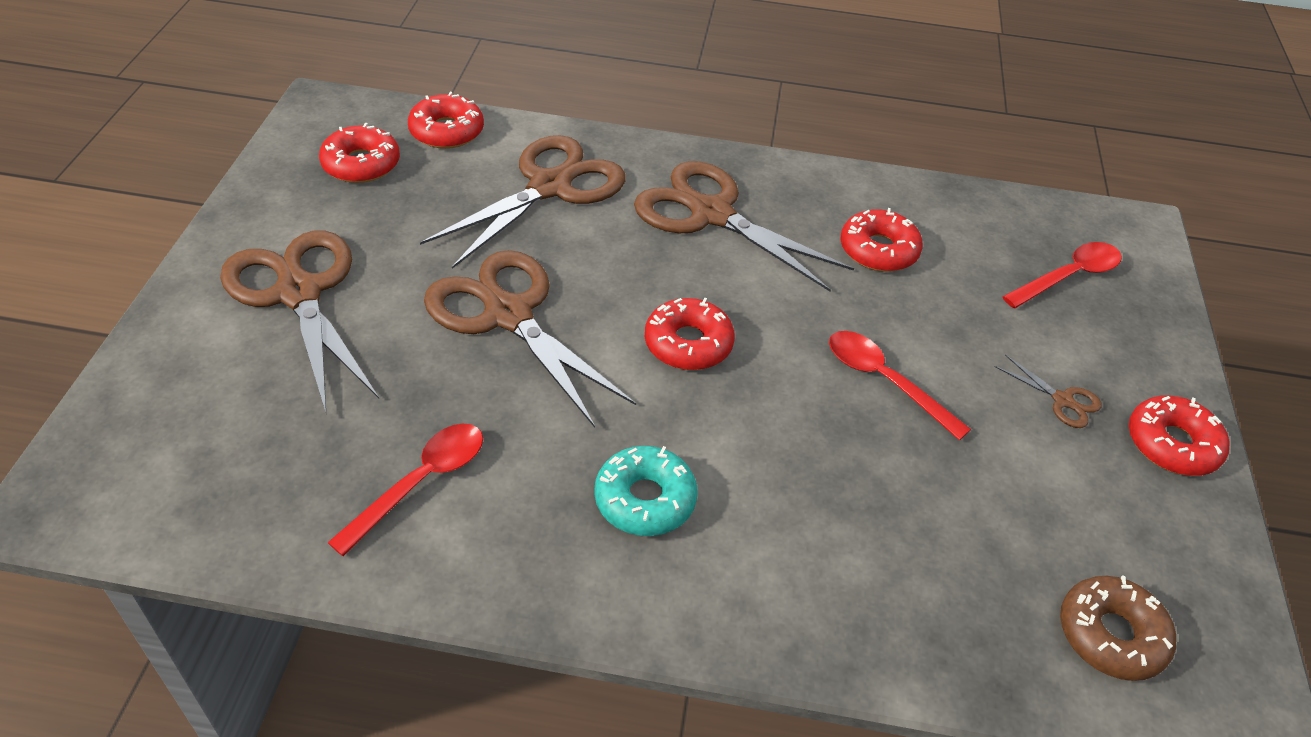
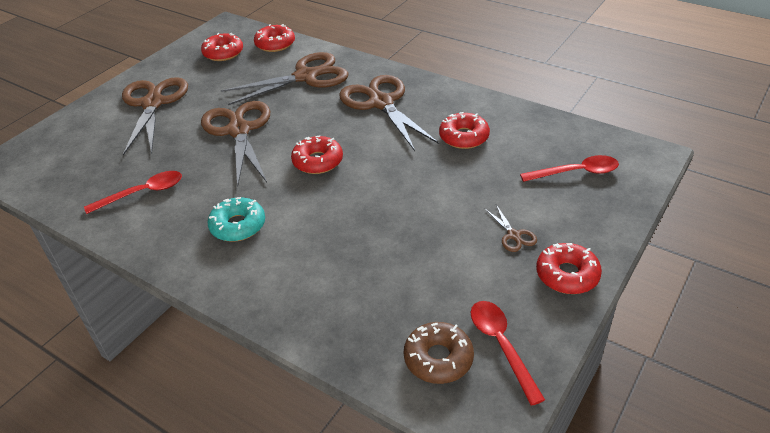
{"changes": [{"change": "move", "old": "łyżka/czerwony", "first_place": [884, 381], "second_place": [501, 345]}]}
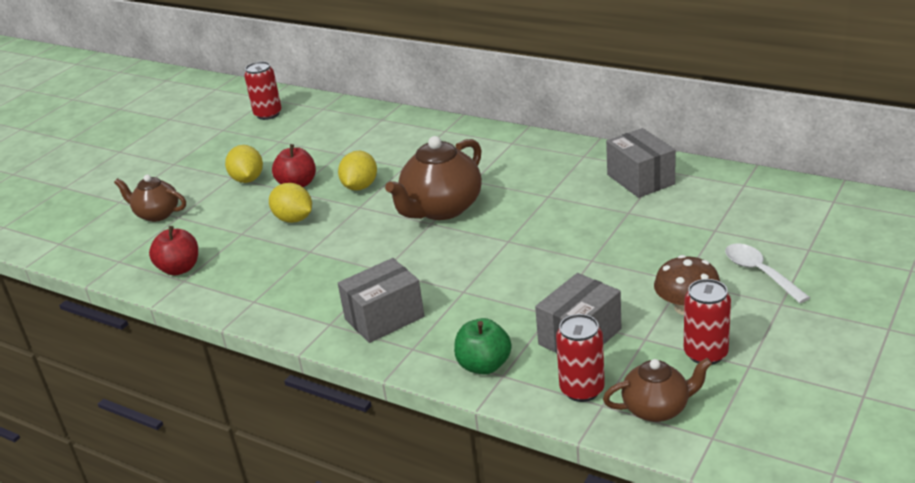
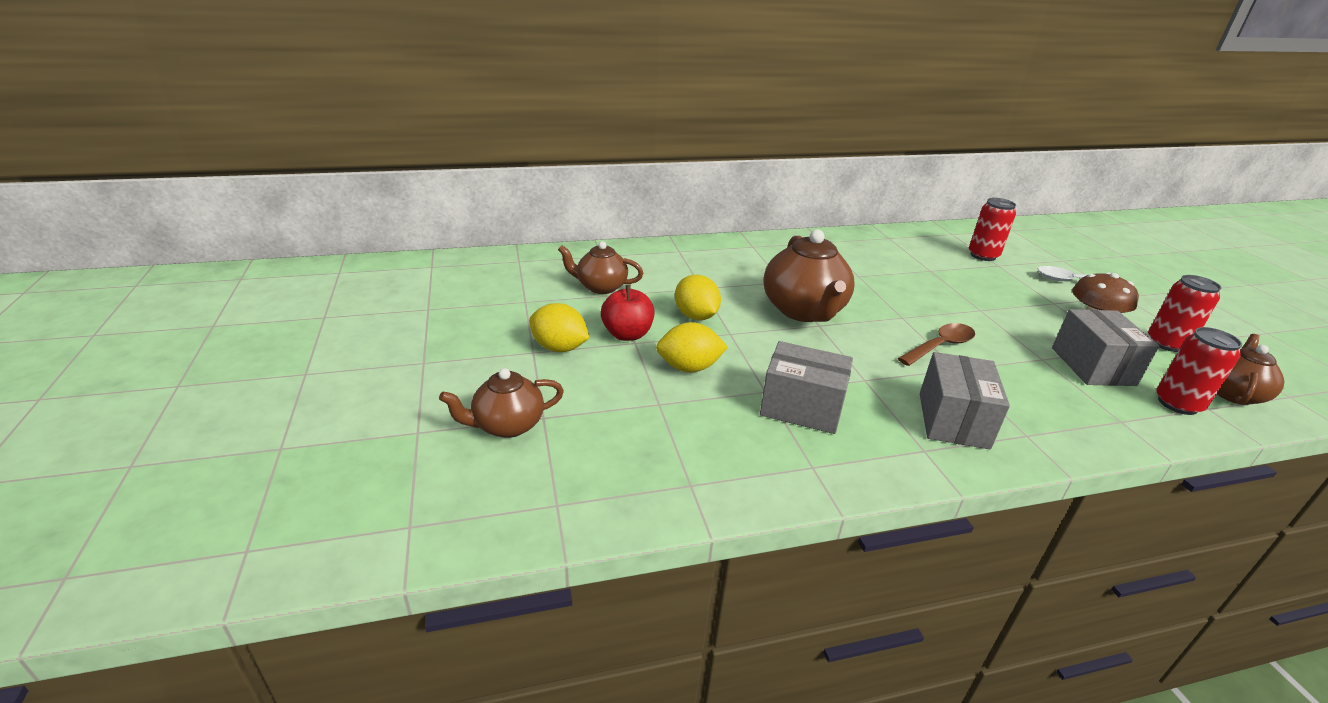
{"changes": [{"change": "delete", "old": "jabłko/czerwony", "first_place": [179, 269]}, {"change": "delete", "old": "jabłko/zielony", "first_place": [484, 365]}, {"change": "insert", "new": "imbryk/brązowy", "second_place": [601, 287]}, {"change": "insert", "new": "łyżka/brązowy", "second_place": [940, 346]}, {"change": "move", "old": "puszka/czerwony", "first_place": [268, 114], "second_place": [983, 255]}, {"change": "move", "old": "pudełko/szary", "first_place": [640, 179], "second_place": [801, 407]}]}
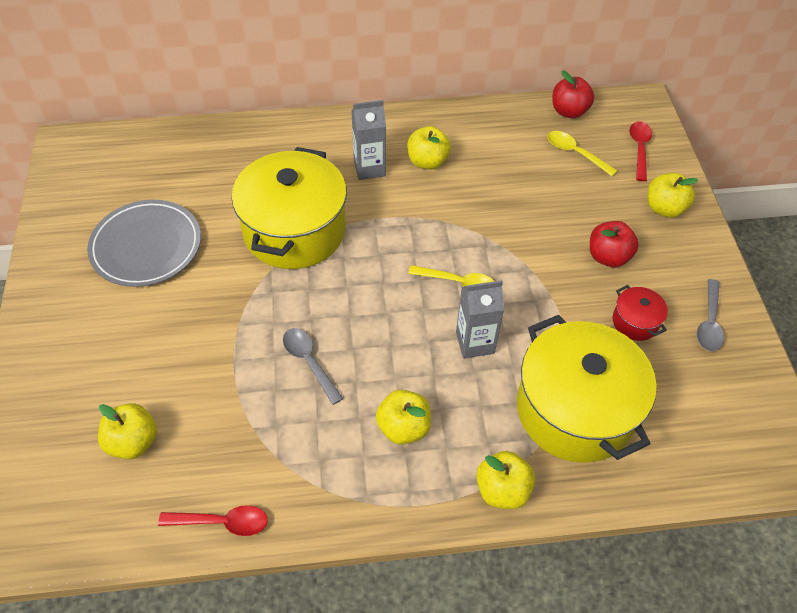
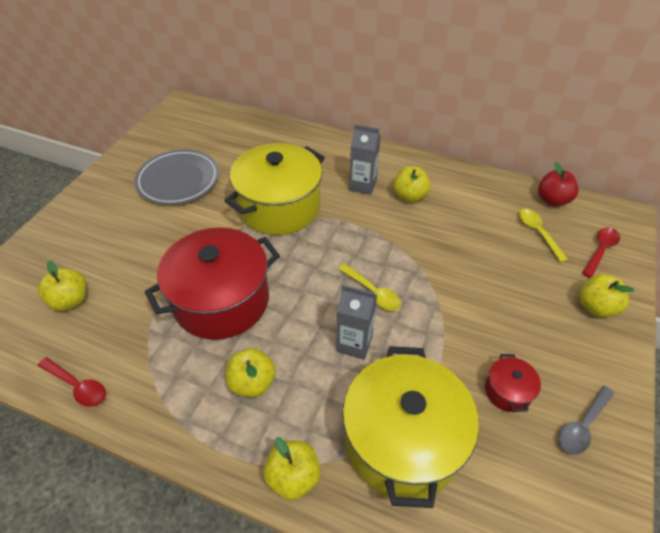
{"changes": [{"change": "delete", "old": "jabłko/czerwony", "first_place": [608, 257]}, {"change": "replace", "old": "łyżka/szary", "new": "garnek/czerwony", "first_place": [309, 362], "second_place": [221, 301]}]}
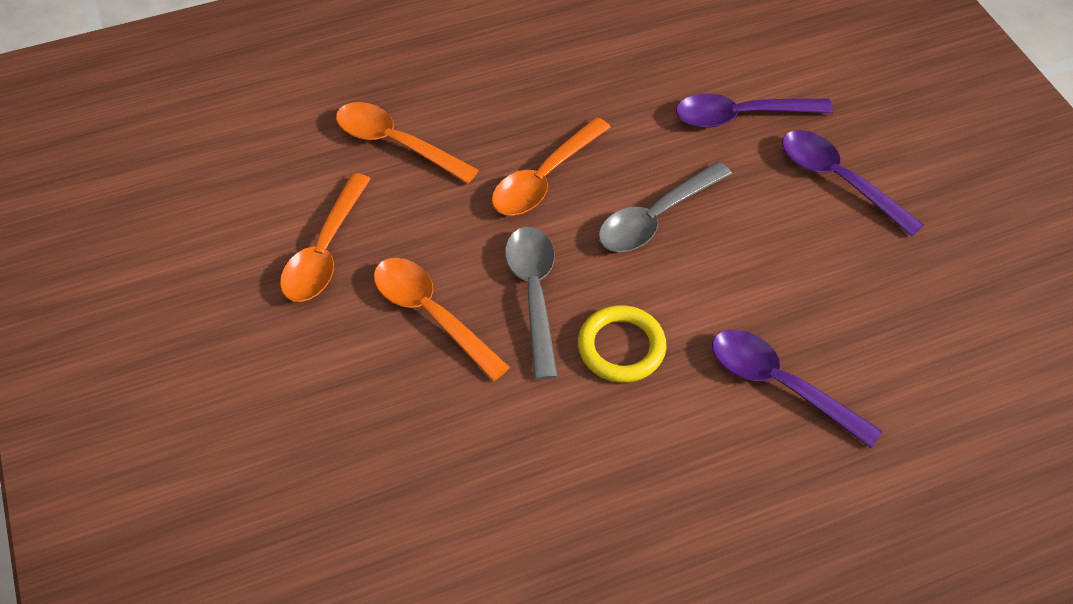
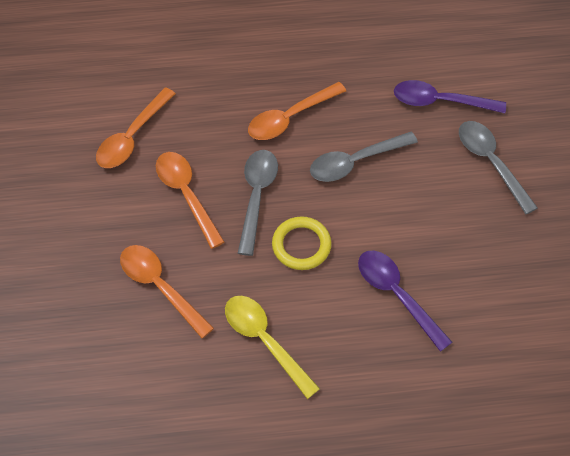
{"changes": [{"change": "insert", "new": "łyżka/żółty", "second_place": [265, 341]}, {"change": "move", "old": "łyżka/pomarańczowy", "first_place": [396, 144], "second_place": [160, 287]}, {"change": "recolor", "old": "łyżka/fioletowy", "new": "łyżka/szary", "first_place": [839, 180], "second_place": [491, 163]}]}
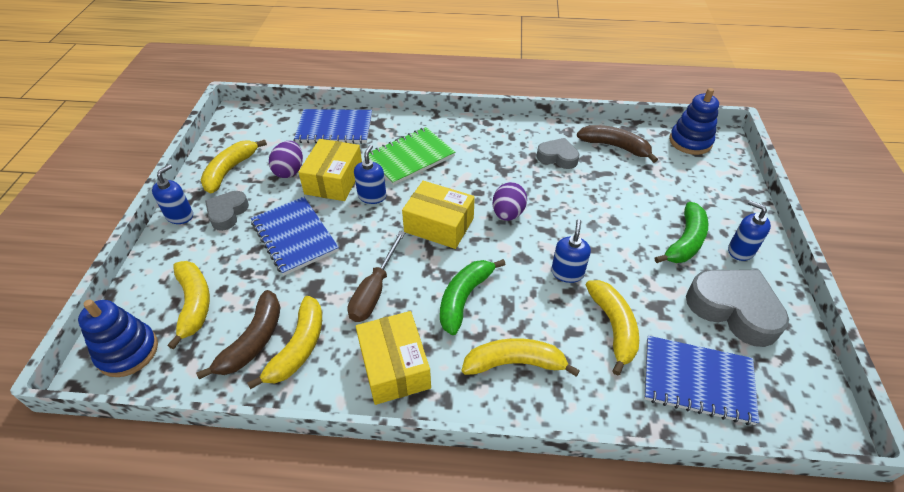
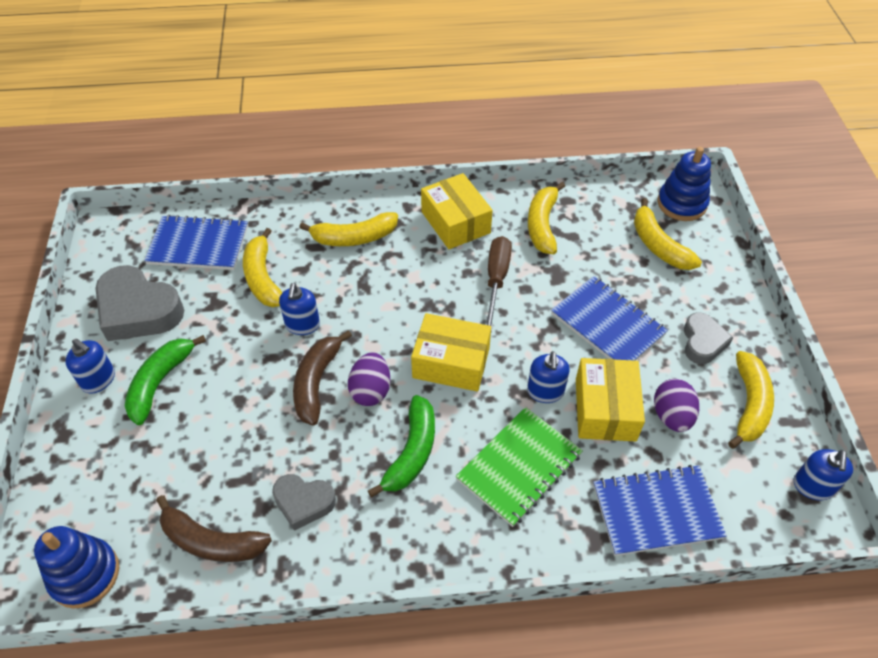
{"changes": [{"change": "move", "old": "dozownik mydła/niebieski", "first_place": [180, 216], "second_place": [813, 486]}, {"change": "move", "old": "banan/brązowy", "first_place": [253, 341], "second_place": [316, 382]}, {"change": "move", "old": "banan/zielony", "first_place": [464, 298], "second_place": [412, 452]}]}
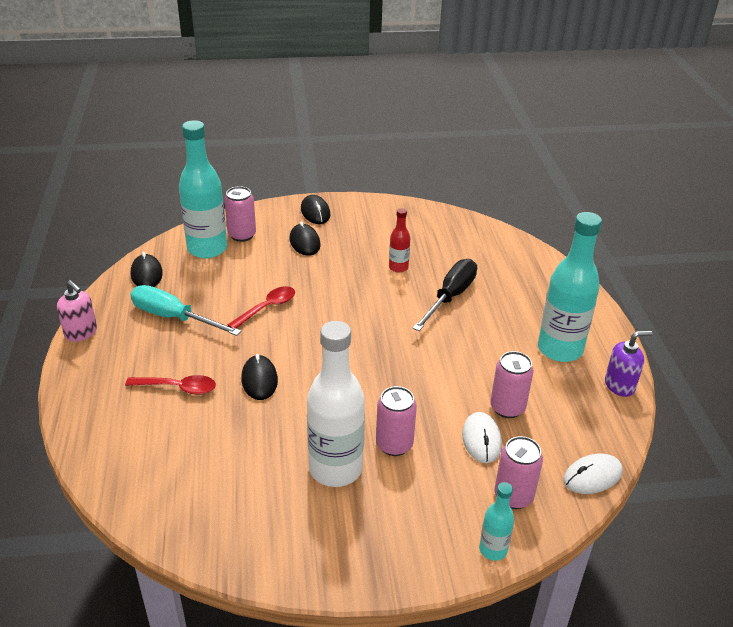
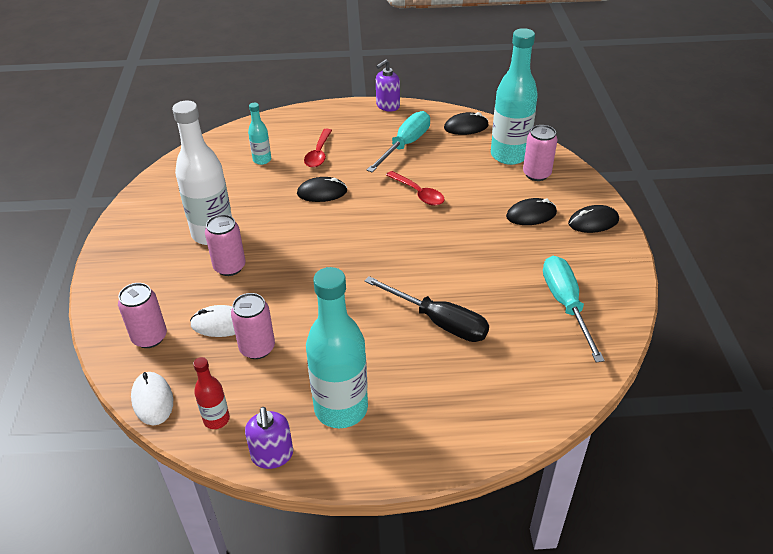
{"changes": [{"change": "insert", "new": "śrubokręt/turkusowy", "second_place": [566, 305]}, {"change": "move", "old": "butelka/czerwony", "first_place": [398, 267], "second_place": [216, 419]}, {"change": "move", "old": "butelka/turkusowy", "first_place": [493, 550], "second_place": [262, 160]}, {"change": "recolor", "old": "dozownik mydła/różowy", "new": "dozownik mydła/fioletowy", "first_place": [81, 333], "second_place": [387, 106]}]}
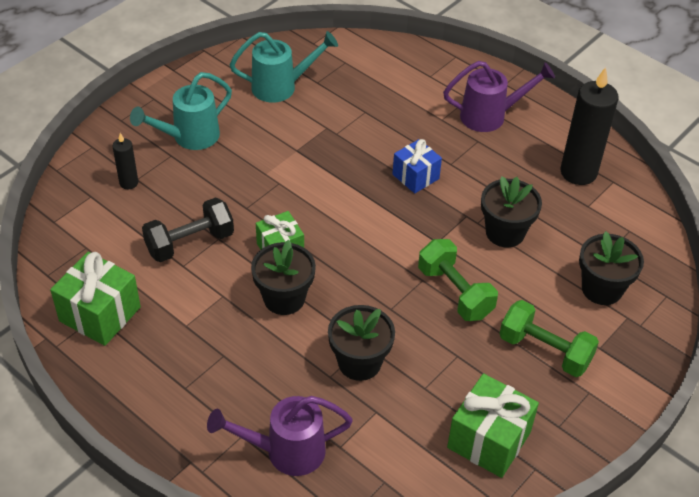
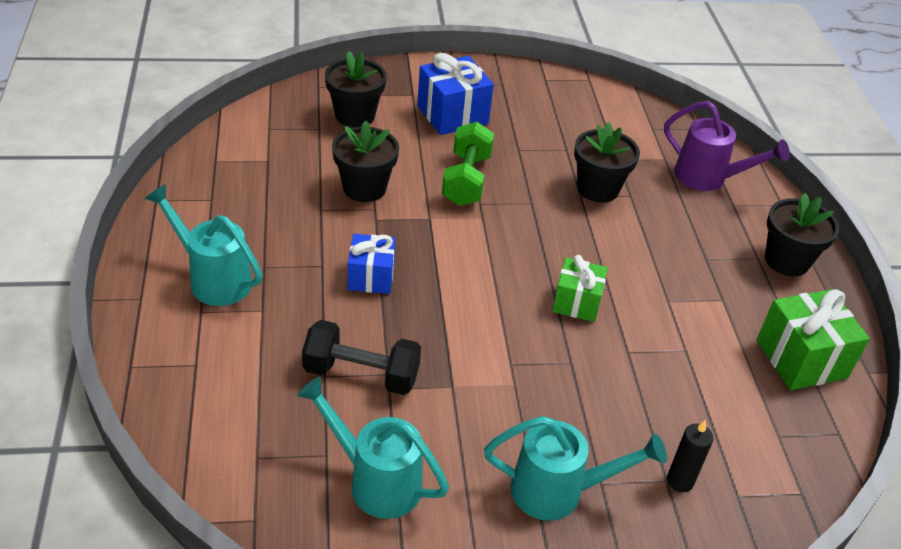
{"changes": [{"change": "delete", "old": "prezent/zielony", "first_place": [489, 440]}, {"change": "delete", "old": "świeca/czarny", "first_place": [578, 172]}, {"change": "move", "old": "hantel/czarny", "first_place": [190, 243], "second_place": [361, 374]}, {"change": "move", "old": "doniczka/czarny", "first_place": [284, 298], "second_place": [786, 261]}, {"change": "replace", "old": "hantel/zielony", "new": "prezent/niebieski", "first_place": [545, 351], "second_place": [452, 115]}, {"change": "recolor", "old": "konewka/fioletowy", "new": "konewka/turkusowy", "first_place": [490, 116], "second_place": [213, 279]}]}
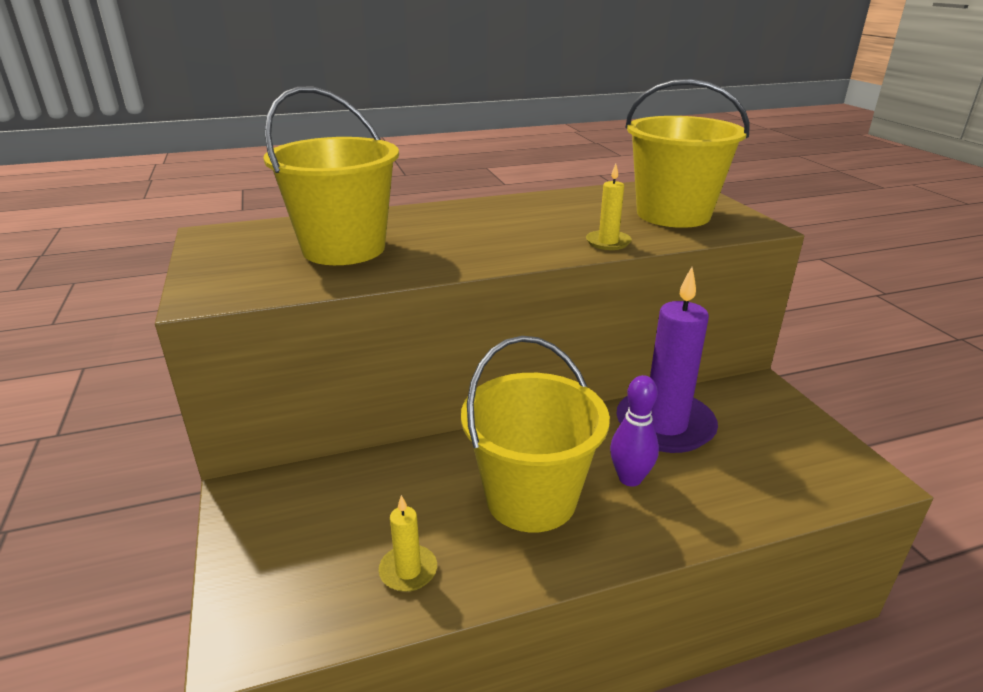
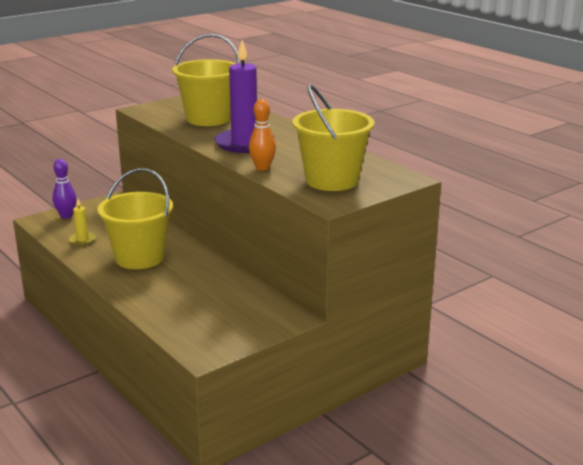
{"changes": [{"change": "move", "old": "kręgiel/fioletowy", "first_place": [630, 478], "second_place": [66, 216]}, {"change": "move", "old": "świeca/fioletowy", "first_place": [665, 425], "second_place": [244, 144]}, {"change": "replace", "old": "świeca/żółty", "new": "kręgiel/pomarańczowy", "first_place": [608, 242], "second_place": [262, 168]}]}
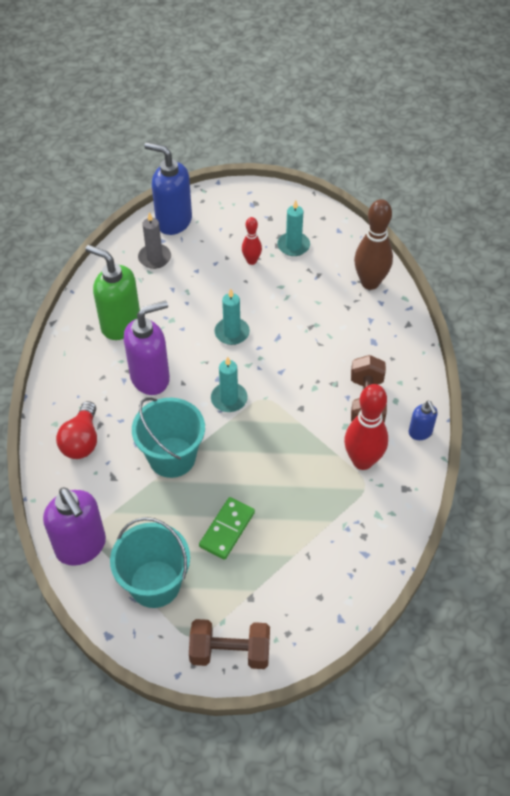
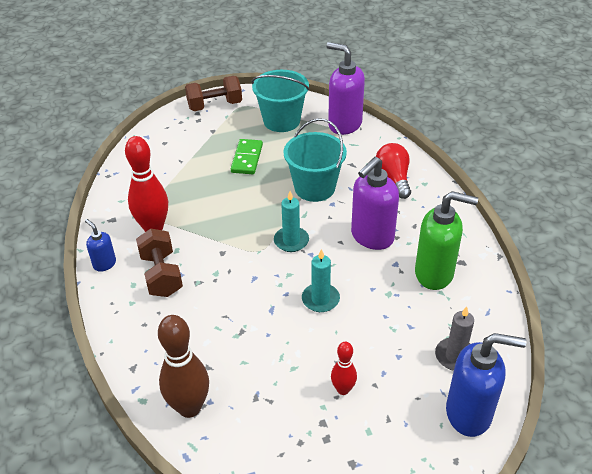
{"changes": [{"change": "delete", "old": "świeca/turkusowy", "first_place": [293, 246]}]}
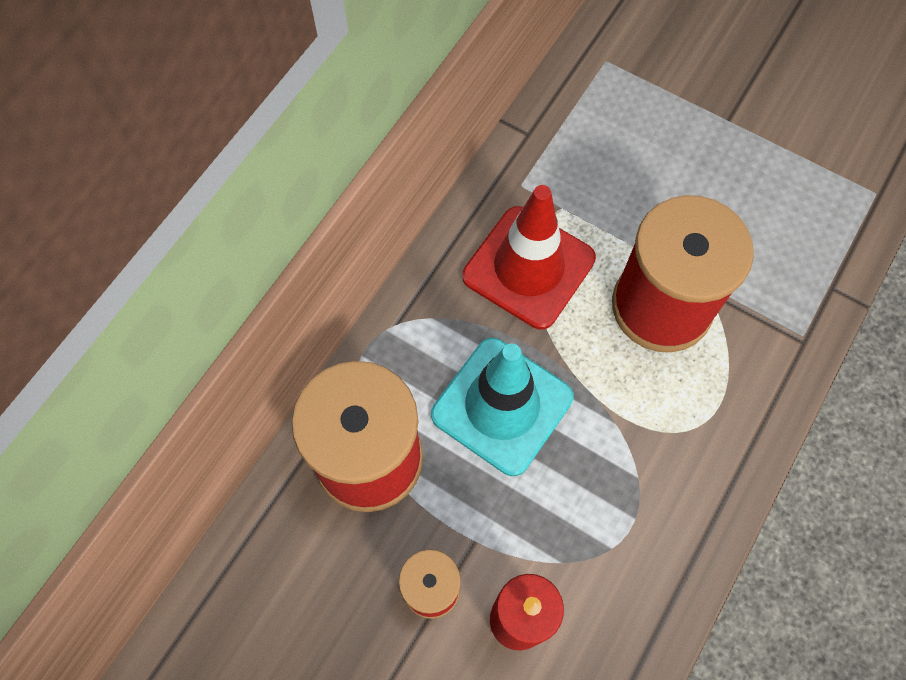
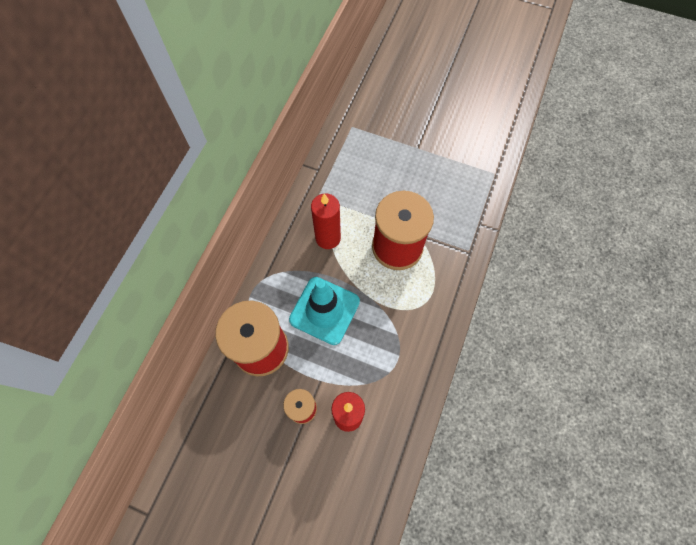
{"changes": [{"change": "replace", "old": "pachołek/czerwony", "new": "świeca/czerwony", "first_place": [528, 267], "second_place": [328, 238]}]}
